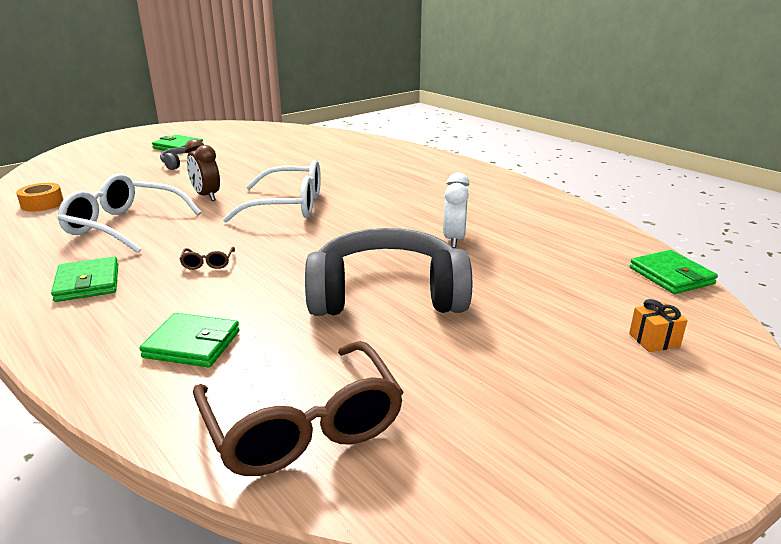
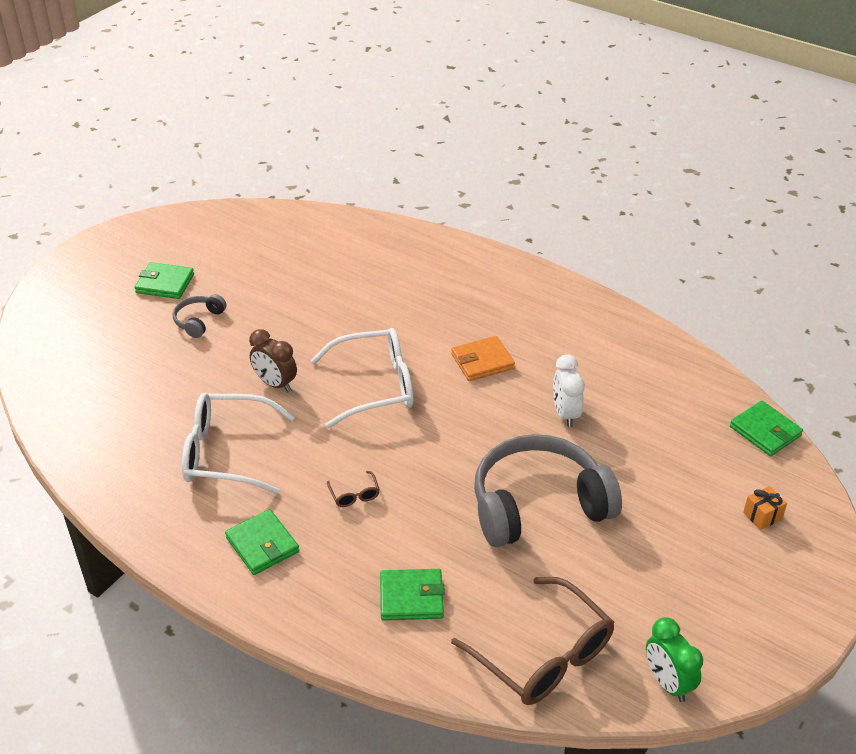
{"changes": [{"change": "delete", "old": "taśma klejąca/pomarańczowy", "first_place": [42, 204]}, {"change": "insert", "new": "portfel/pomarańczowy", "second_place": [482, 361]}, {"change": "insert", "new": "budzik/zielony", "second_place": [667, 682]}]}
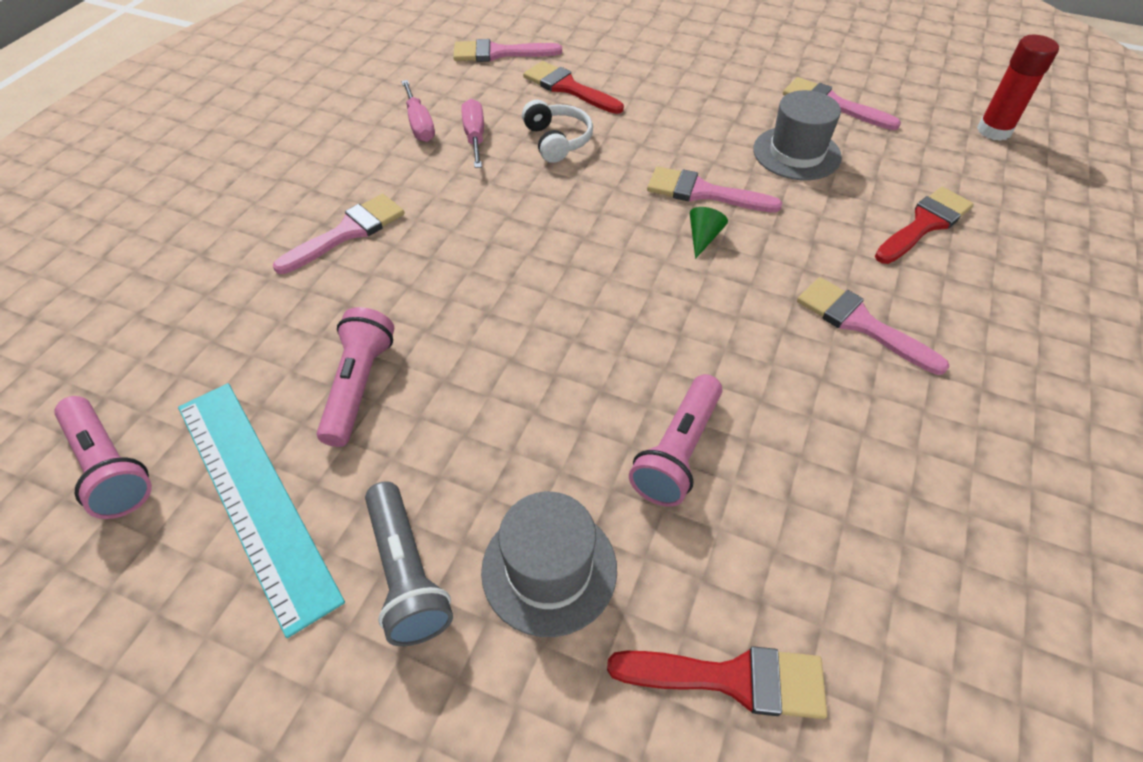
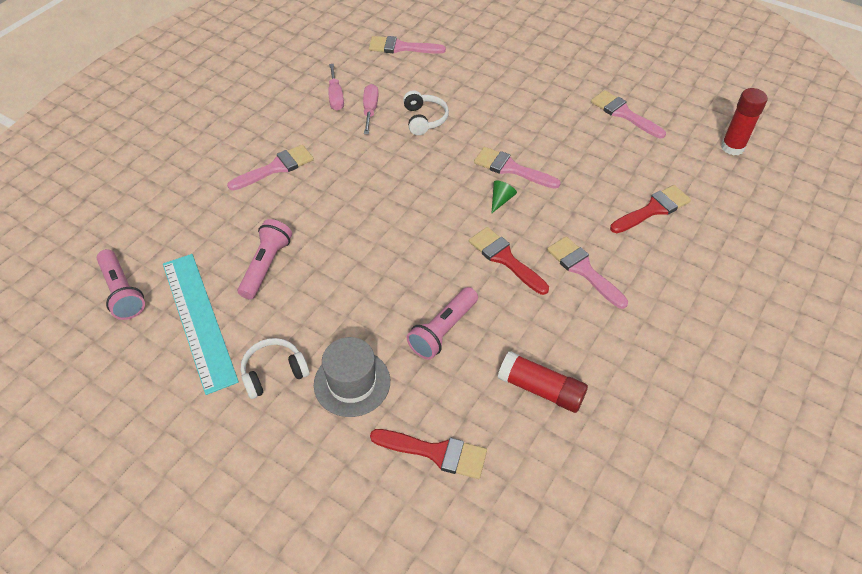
{"changes": [{"change": "delete", "old": "kapelusz/szary", "first_place": [796, 153]}, {"change": "insert", "new": "klej w sztyfcie/czerwony", "second_place": [541, 389]}, {"change": "move", "old": "pędzel/czerwony", "first_place": [568, 88], "second_place": [505, 258]}, {"change": "replace", "old": "latarka/szary", "new": "słuchawki/biały", "first_place": [406, 573], "second_place": [274, 373]}]}
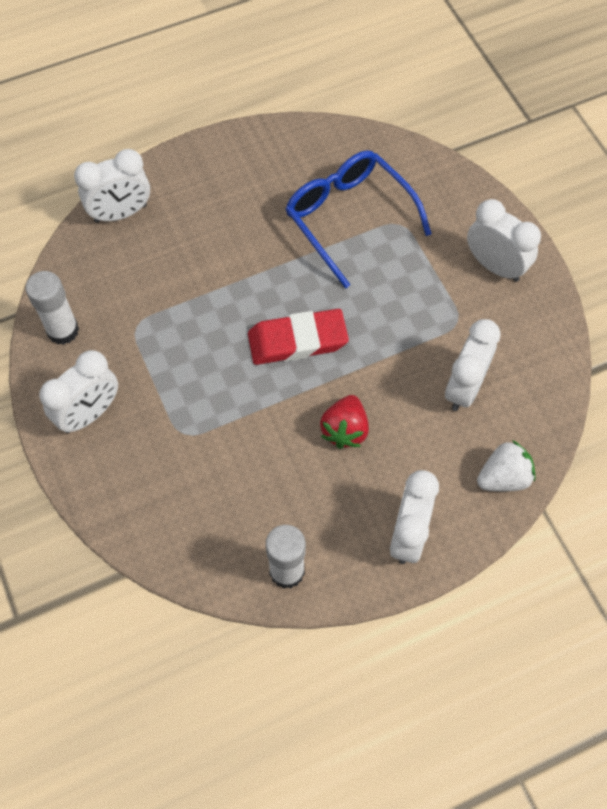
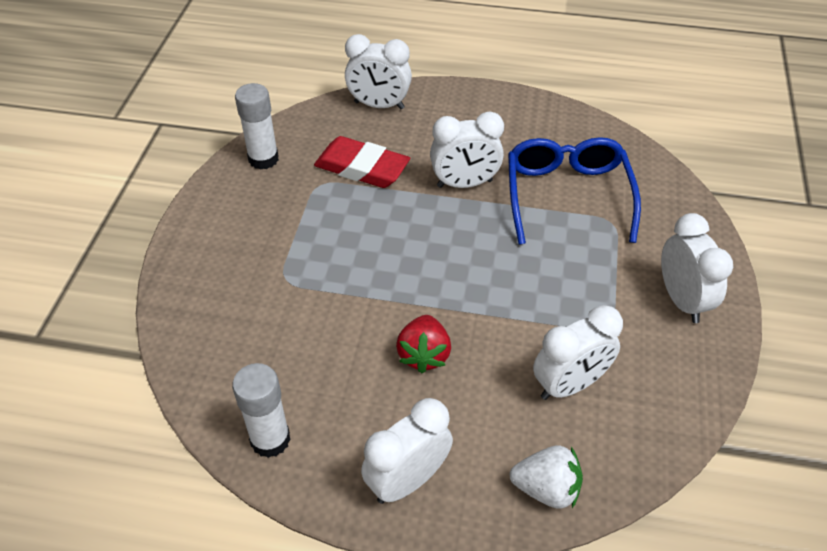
{"changes": [{"change": "move", "old": "budzik/biały", "first_place": [89, 413], "second_place": [464, 183]}, {"change": "move", "old": "gumka do mazania/czerwony", "first_place": [297, 341], "second_place": [362, 168]}, {"change": "rotate", "old": "truskawka/czerwony", "first_place": [345, 430], "second_place": [424, 355], "degrees": -45}]}
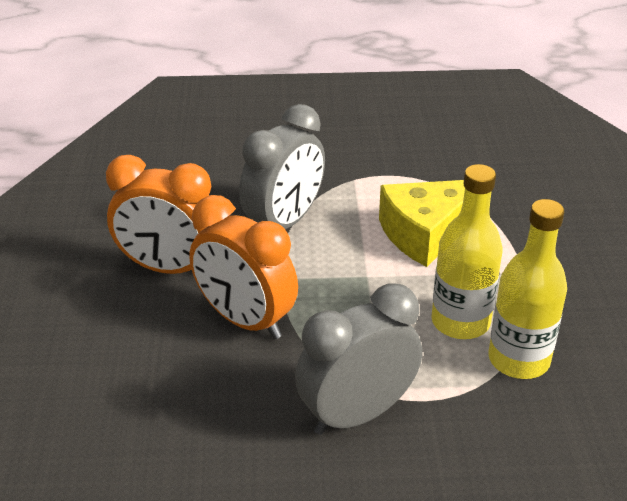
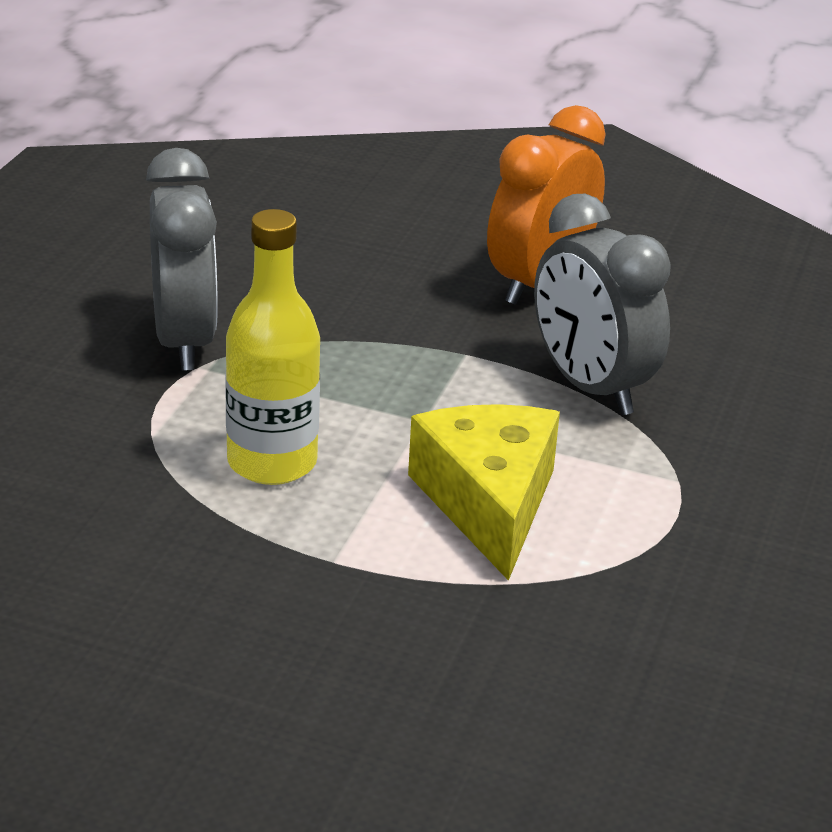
{"changes": [{"change": "delete", "old": "budzik/pomarańczowy", "first_place": [245, 320]}, {"change": "delete", "old": "butelka/żółty", "first_place": [518, 360]}]}
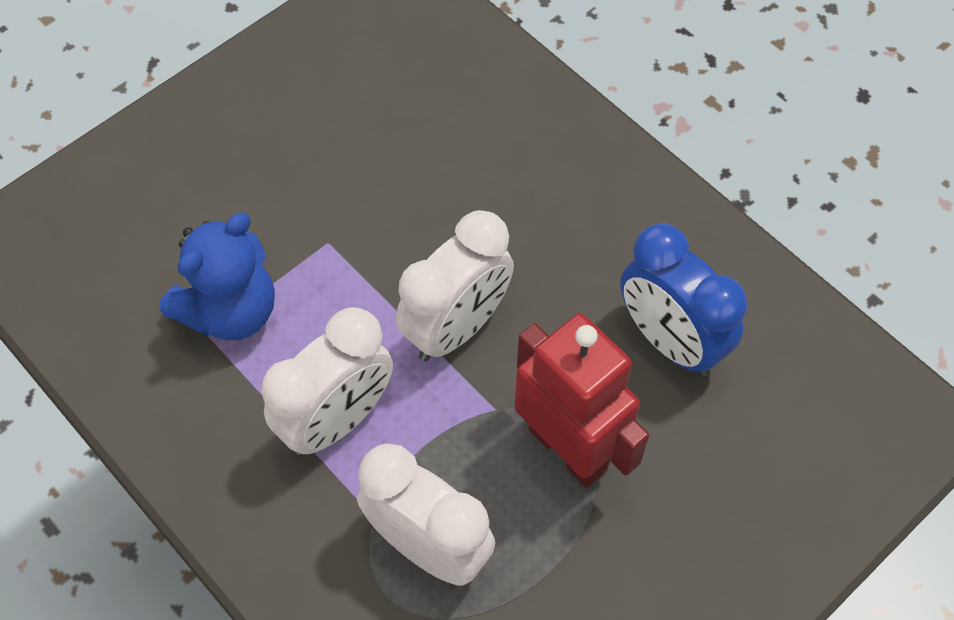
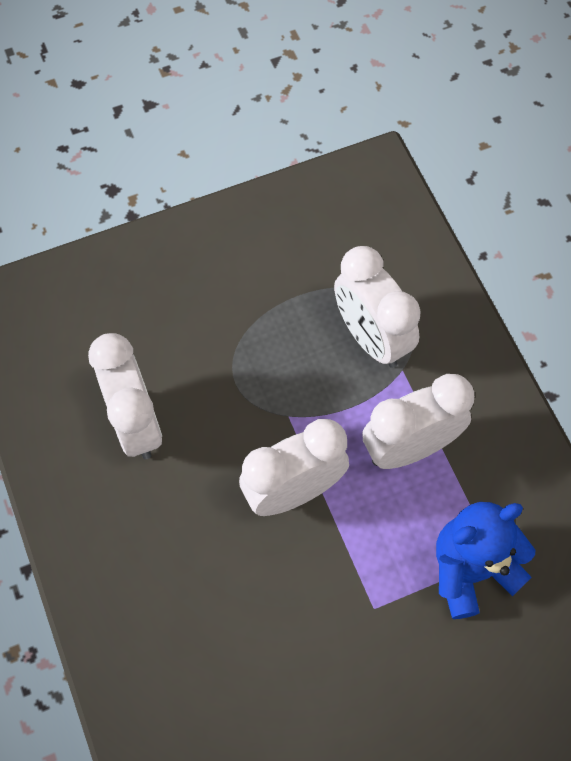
{"changes": [{"change": "delete", "old": "robot/czerwony", "first_place": [568, 449]}, {"change": "recolor", "old": "budzik/niebieski", "new": "budzik/biały", "first_place": [670, 341], "second_place": [136, 423]}]}
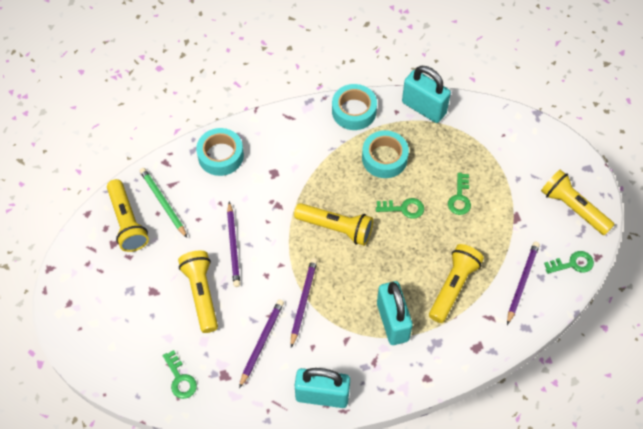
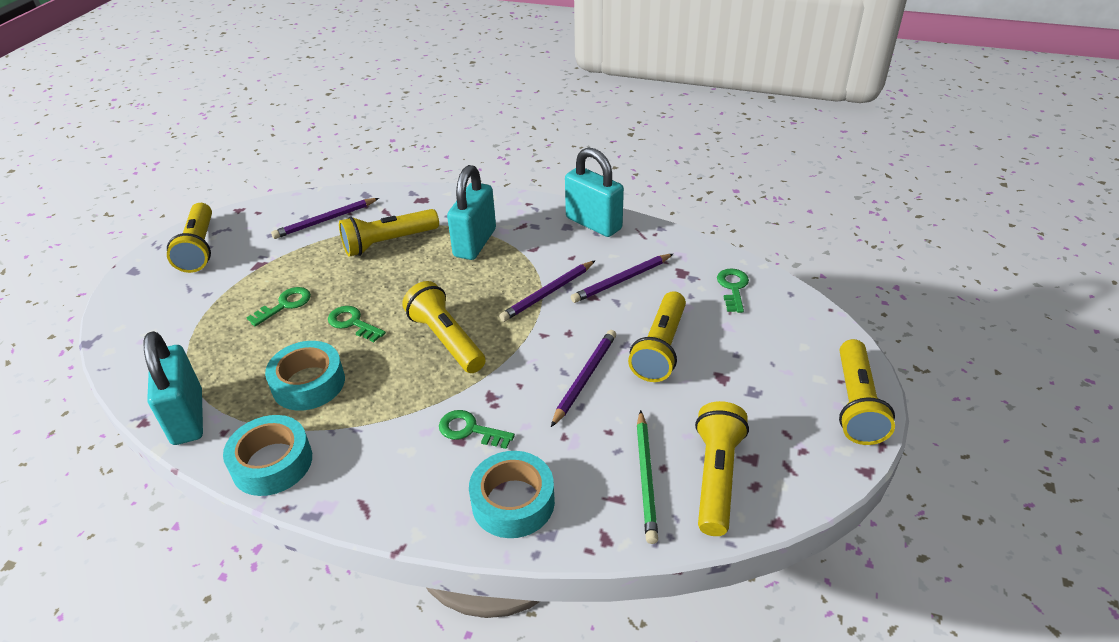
{"changes": [{"change": "insert", "new": "latarka/żółty", "second_place": [856, 404]}, {"change": "move", "old": "klucz/zielony", "first_place": [573, 263], "second_place": [469, 430]}]}
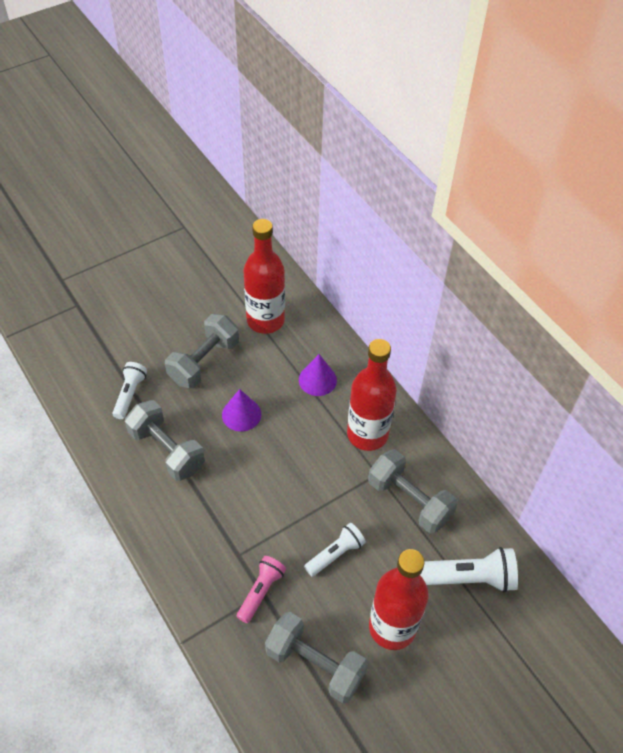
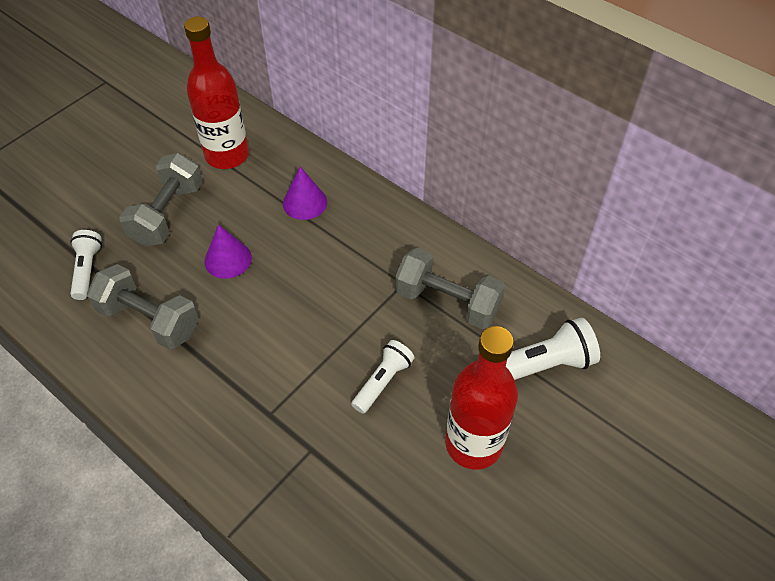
{"changes": [{"change": "delete", "old": "latarka/różowy", "first_place": [261, 591]}, {"change": "delete", "old": "hantel/szary", "first_place": [315, 664]}, {"change": "delete", "old": "butelka/czerwony", "first_place": [367, 434]}]}
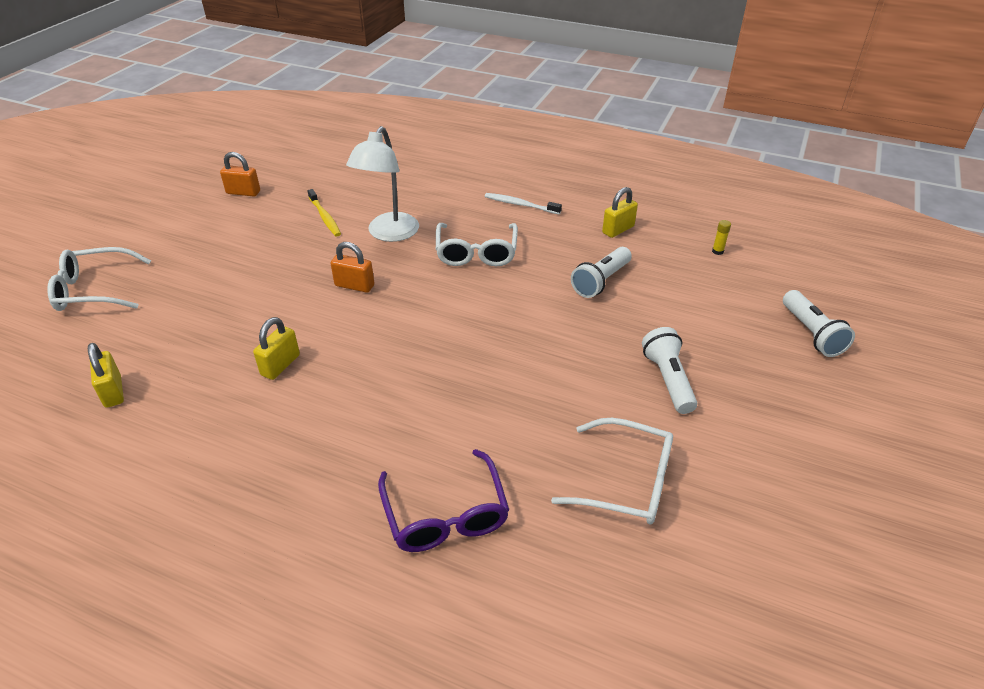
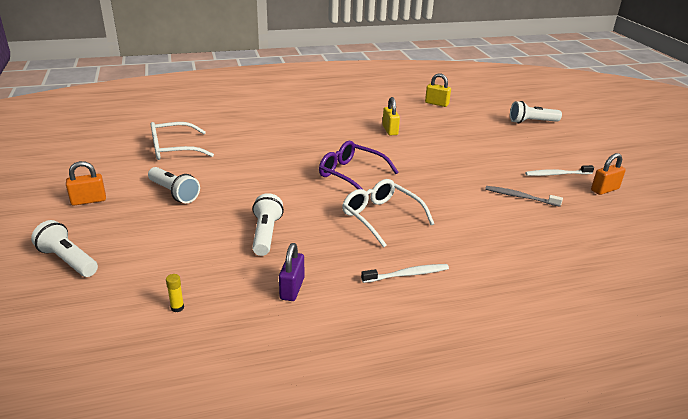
{"changes": [{"change": "delete", "old": "lampka/biały", "first_place": [389, 234]}, {"change": "insert", "new": "szczoteczka do zębów/biały", "second_place": [557, 174]}, {"change": "move", "old": "kłódka/pomarańczowy", "first_place": [354, 285], "second_place": [88, 200]}, {"change": "move", "old": "okulary/fioletowy", "first_place": [445, 514], "second_place": [351, 174]}, {"change": "replace", "old": "okulary/biały", "new": "latarka/biały", "first_place": [95, 290], "second_place": [532, 122]}, {"change": "recolor", "old": "szczoteczka do zębów/żółty", "new": "szczoteczka do zębów/szary", "first_place": [325, 217], "second_place": [520, 197]}, {"change": "recolor", "old": "kłódka/żółty", "new": "kłódka/fioletowy", "first_place": [618, 230], "second_place": [292, 289]}]}
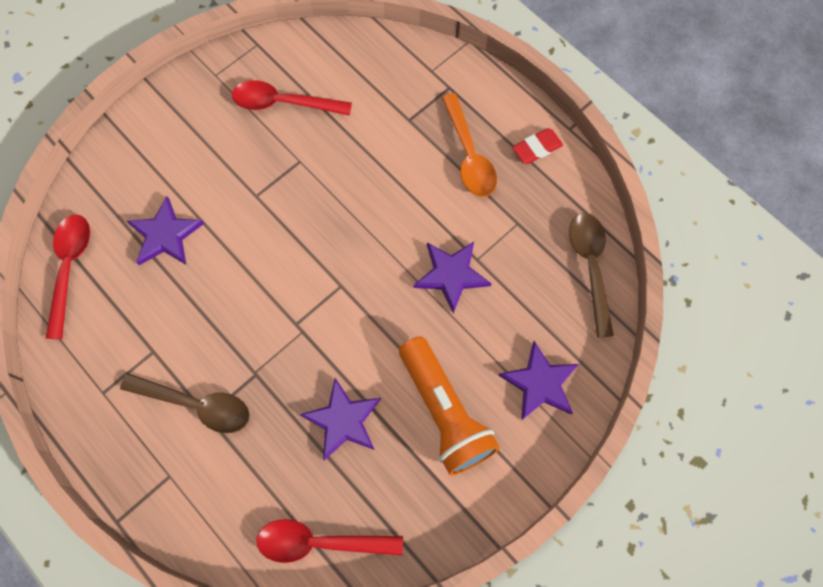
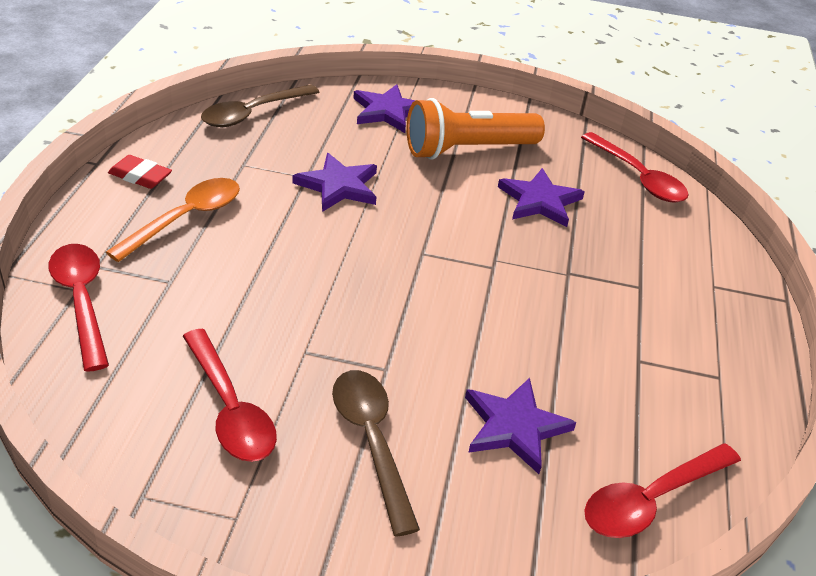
{"changes": [{"change": "insert", "new": "łyżka/czerwony", "second_place": [82, 301]}, {"change": "move", "old": "łyżka/brązowy", "first_place": [196, 405], "second_place": [372, 442]}, {"change": "rotate", "old": "latarka/pomarańczowy", "first_place": [444, 412], "second_place": [467, 150], "degrees": -135}]}
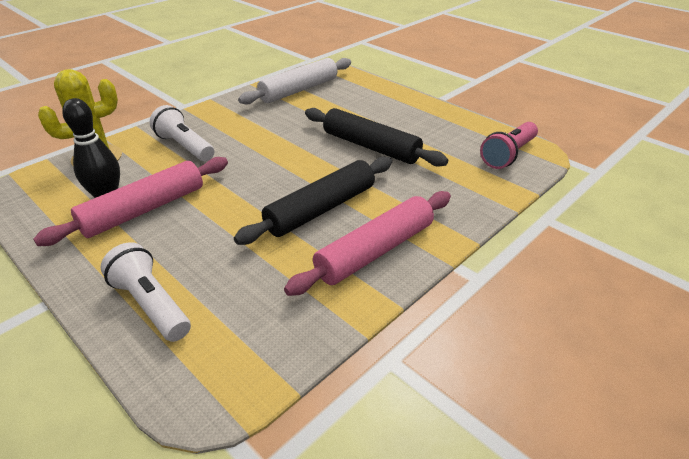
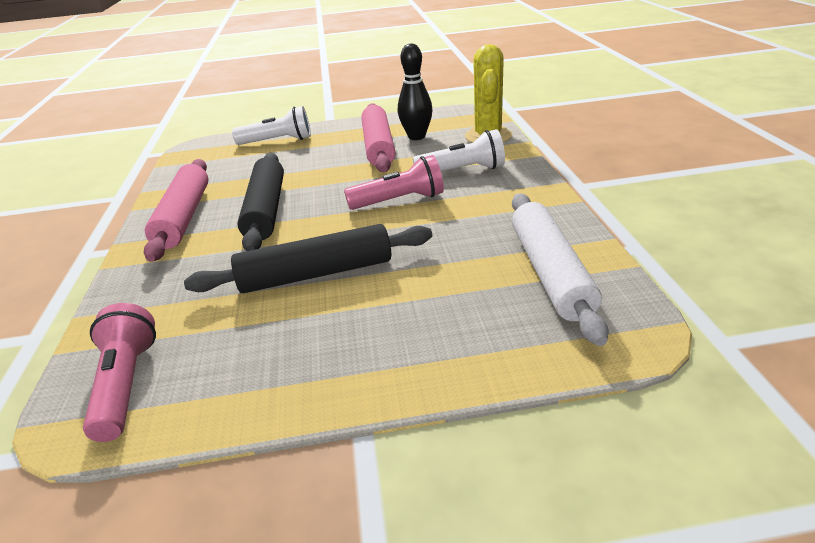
{"changes": [{"change": "insert", "new": "latarka/różowy", "second_place": [399, 201]}]}
